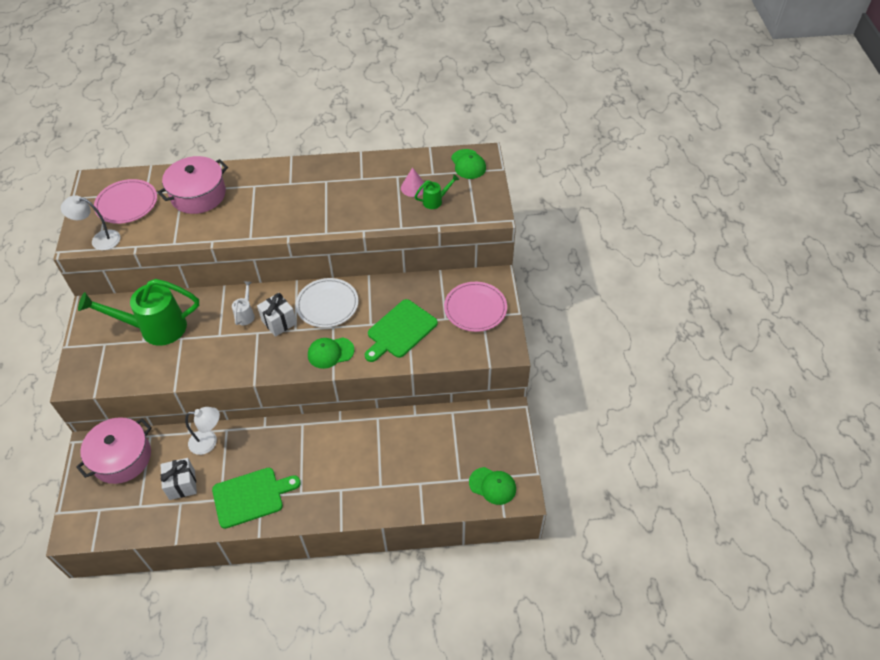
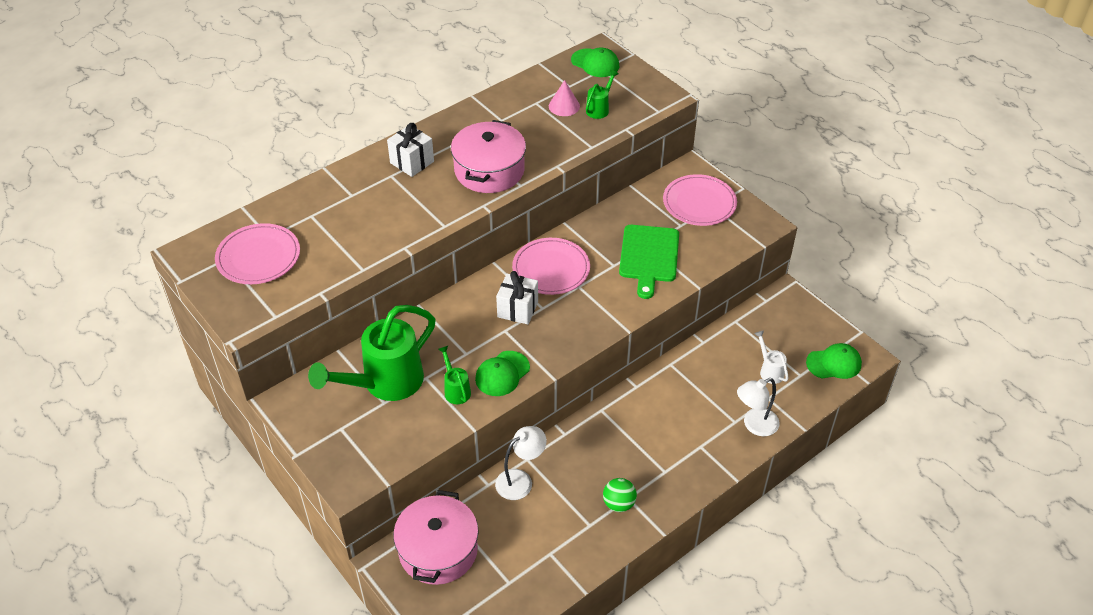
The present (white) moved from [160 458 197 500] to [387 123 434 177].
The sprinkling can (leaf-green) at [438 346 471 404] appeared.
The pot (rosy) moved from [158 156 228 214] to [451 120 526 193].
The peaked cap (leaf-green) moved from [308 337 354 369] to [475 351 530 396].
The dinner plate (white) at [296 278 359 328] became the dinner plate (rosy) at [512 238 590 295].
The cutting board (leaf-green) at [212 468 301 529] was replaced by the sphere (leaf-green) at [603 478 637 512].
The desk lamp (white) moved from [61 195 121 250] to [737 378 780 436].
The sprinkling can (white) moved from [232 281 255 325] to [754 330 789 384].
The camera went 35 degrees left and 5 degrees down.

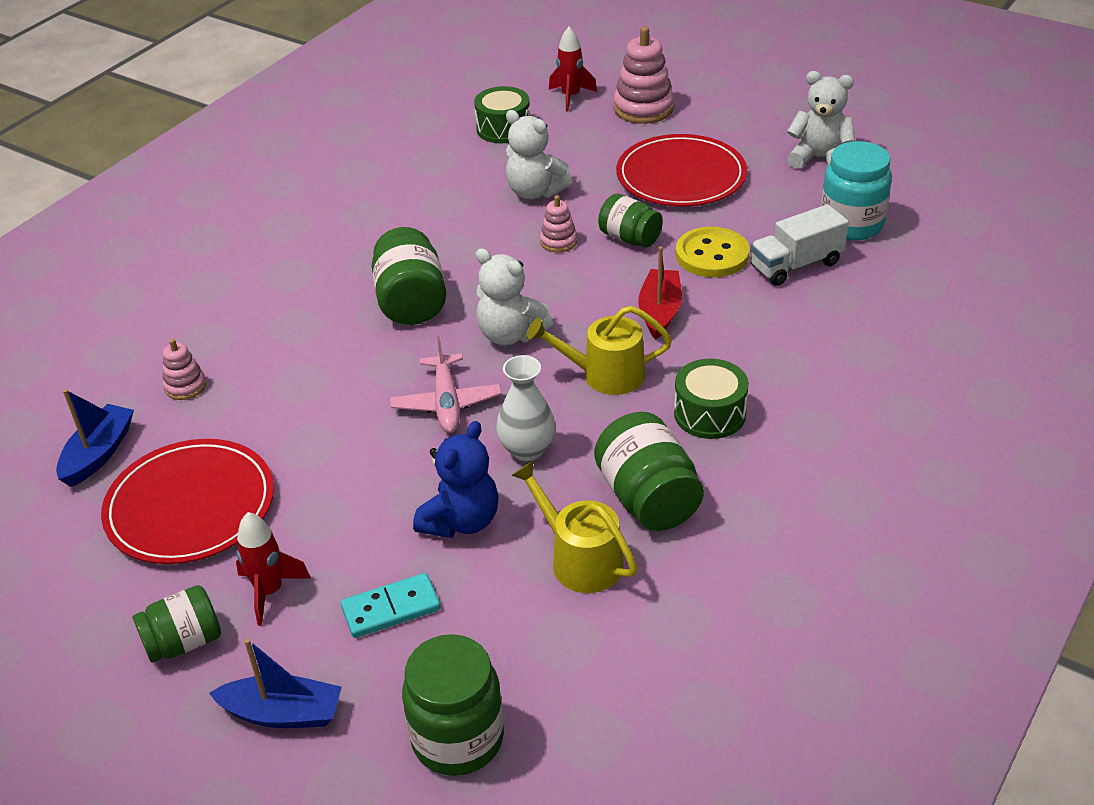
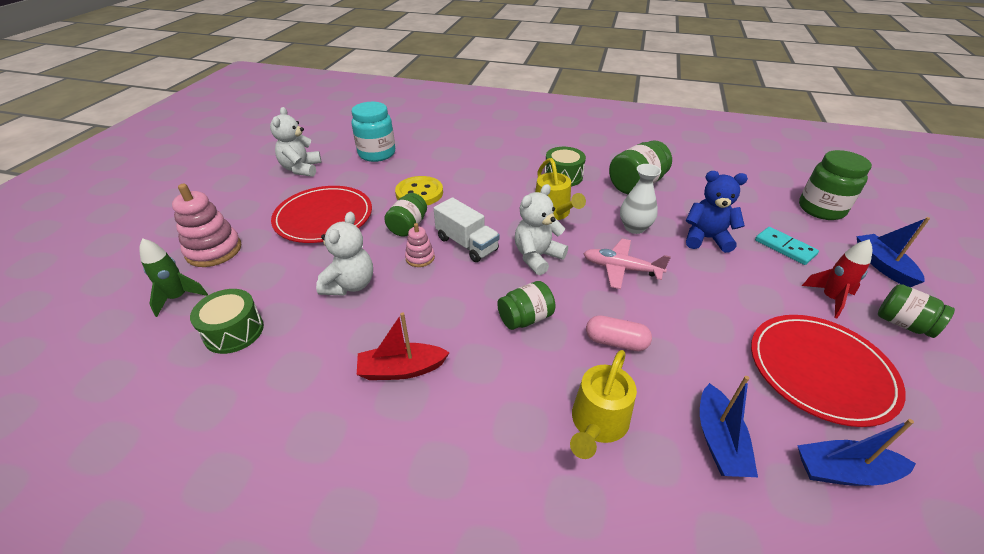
The spaceship (crimson) at [549 27 597 112] became the spaceship (leaf-green) at [139 238 208 317].
The sailboat (crimson) moved from [638 246 682 340] to [357 312 450 380].
The truck (white) moved from [750 204 849 286] to [434 197 500 262].
The jar (leaf-green) at [372 227 446 325] changed to 0.66 times the size.
The stuffed bear (white) at [476 248 553 346] turned 150 degrees counterclockwise.
The sprinkling can (yellow) moved from [511 461 637 593] to [570 350 637 459].
The toy plane (rosy) at [390 336 502 433] turned 135 degrees counterclockwise.
The pill (rosy) at [586 315 652 351] appeared.
The stacking rings (rosy) at [163 339 206 400] was replaced by the sailboat (royal blue) at [700 376 758 477].
The camera went 110 degrees left and 0 degrees up.

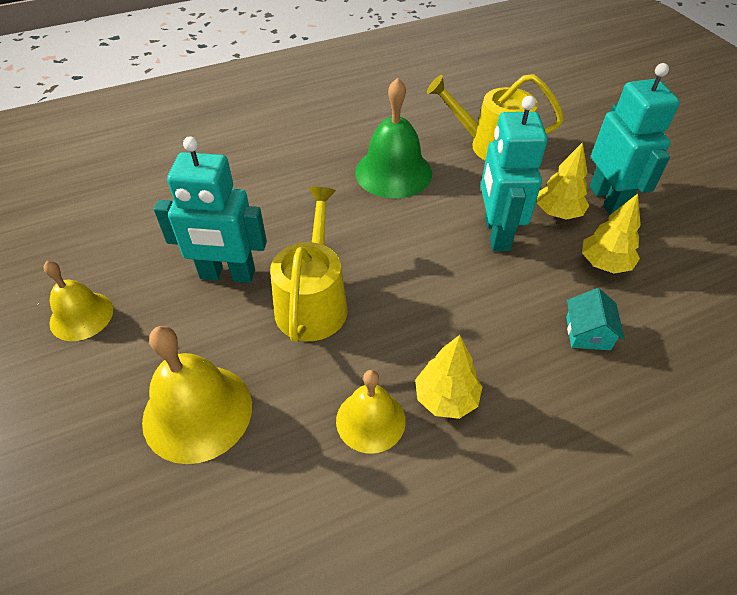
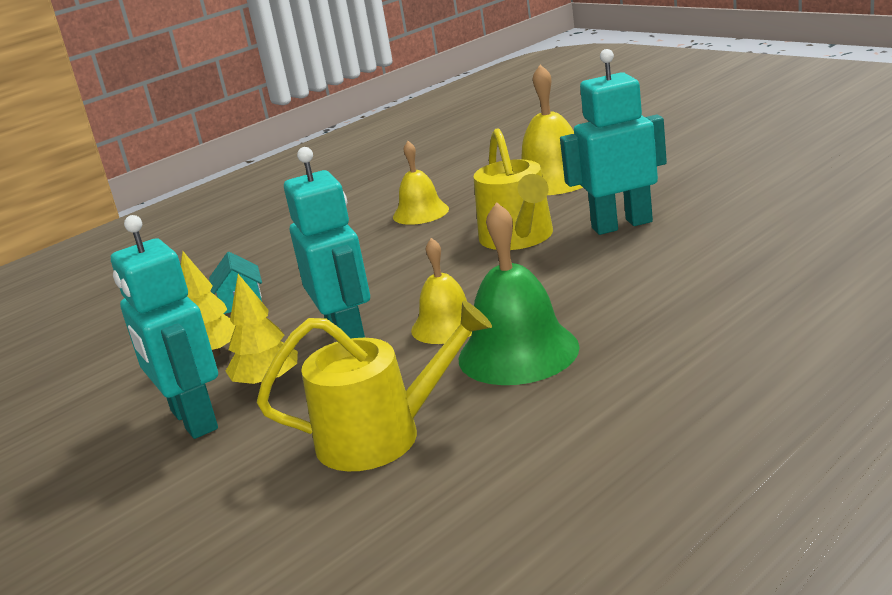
The bell (yellow) moved from [44 261 113 341] to [411 238 472 344].
The fir tree (yellow) at [415 335 482 419] disappeared.
The camera went 165 degrees right and 25 degrees down.

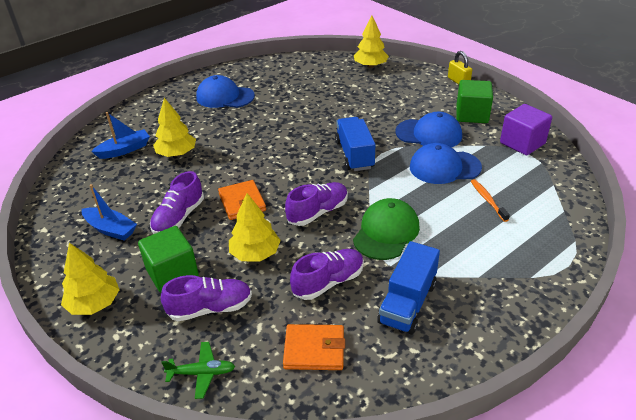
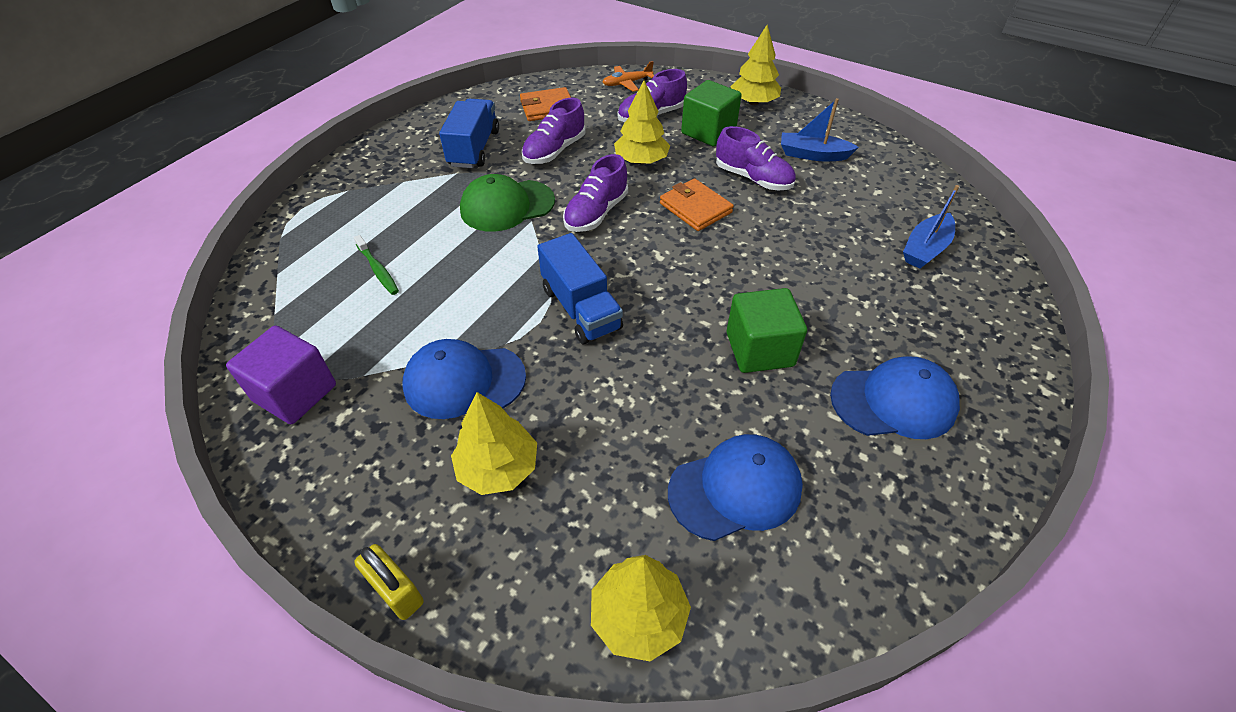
The dental brush (bright orange) at [471 179 510 222] became the dental brush (leaf-green) at [354 235 399 295].
The fir tree (yellow) moved from [153 98 196 157] to [451 392 537 495].
The peaked cap (leaf-green) at [353 198 420 260] turned 60 degrees clockwise.
The toy plane (leaf-green) at [161 342 235 399] became the toy plane (bright orange) at [602 61 654 92].
The peaked cap (royal blue) moved from [410 143 482 184] to [668 434 803 541].
The lace-up shoe (purple) at [150 171 204 234] turned 120 degrees clockwise.
The block (leaf-green) moved from [456 80 493 123] to [727 288 807 373].
The camera went 160 degrees right and 10 degrees up.

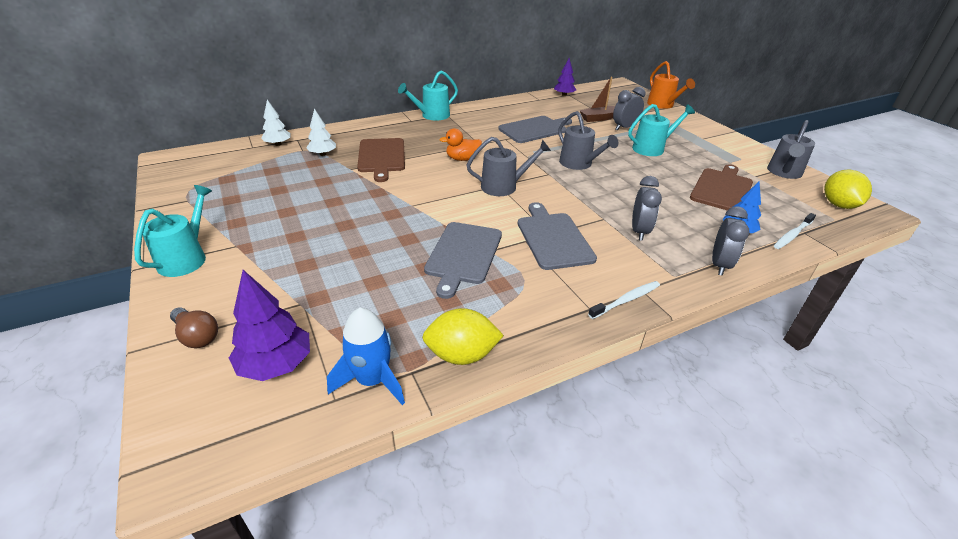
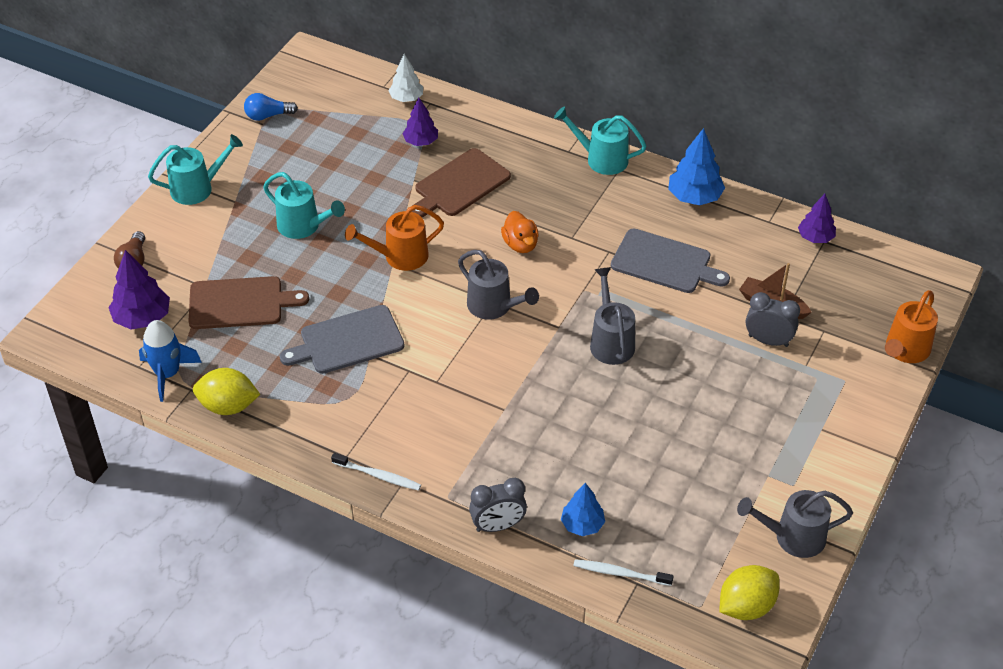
The cutting board (brown) moved from [690 164 753 210] to [189 276 309 329].
The lemon (yellow) at [422 308 504 365] turned 45 degrees counterclockwise.
The lightbulb (royal blue) at [244 93 298 121] appeared.
The sprinkling can (teal) moved from [628 104 695 156] to [263 172 345 239].
The sprinkling can (bright orange) at [345 205 444 271] appeared.
The fir tree (white) at [306 108 336 156] became the fir tree (purple) at [403 98 438 146].
The toy duck (bright orange) at [439 128 482 161] turned 150 degrees counterclockwise.
The sprinkling can (gray) at [558 111 618 170] turned 150 degrees clockwise.
The fir tree (royal blue) at [668 128 725 206] appeared.
The cutting board (gray) at [518 202 597 270] disappeared.
The bedside clock (gray) at [632 176 662 241] disappeared.
The camera went 55 degrees right and 10 degrees up.

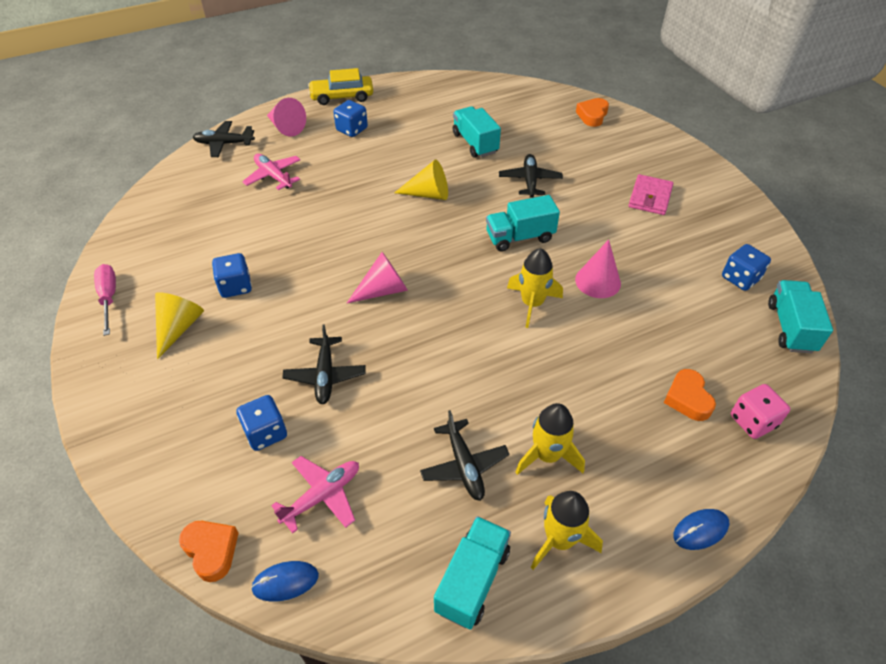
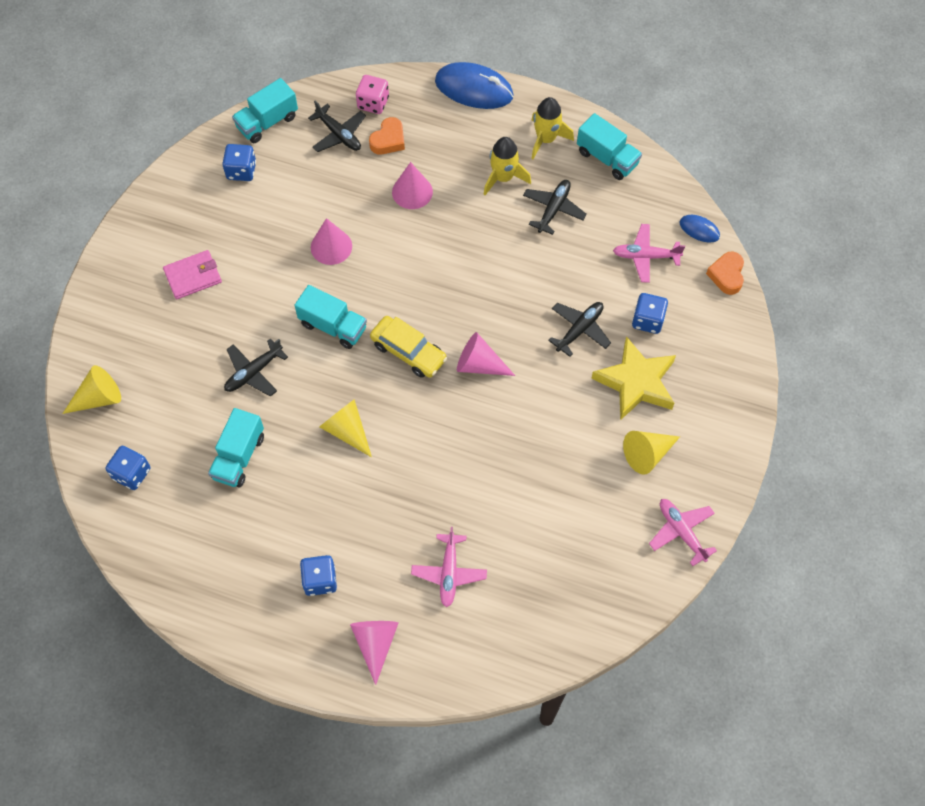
The heart (bright orange) at [576 98 609 127] was replaced by the solid cone (yellow) at [63 365 121 414].
The dice (royal blue) moved from [212 253 252 298] to [105 446 151 490].
The toy plane (ebony) moved from [193 121 255 157] to [308 101 366 152].
The car (yellow) moved from [308 68 373 105] to [370 316 447 378].
The solid cone (rosy) at [392 162 433 209] appeared.
The computer mouse (royal blue) at [673 509 729 550] changed to 1.98 times the size.
The truck (teal) at [434 516 511 630] turned 120 degrees counterclockwise.
The five-pointed star (yellow) at [591 336 676 420] appeared.
The hand screwdriver (rosy) at [94 264 116 336] was replaced by the toy plane (rosy) at [649 499 717 566].
The spaceship (yellow) at [507 248 563 328] disappeared.
The camera went 135 degrees left and 15 degrees up.

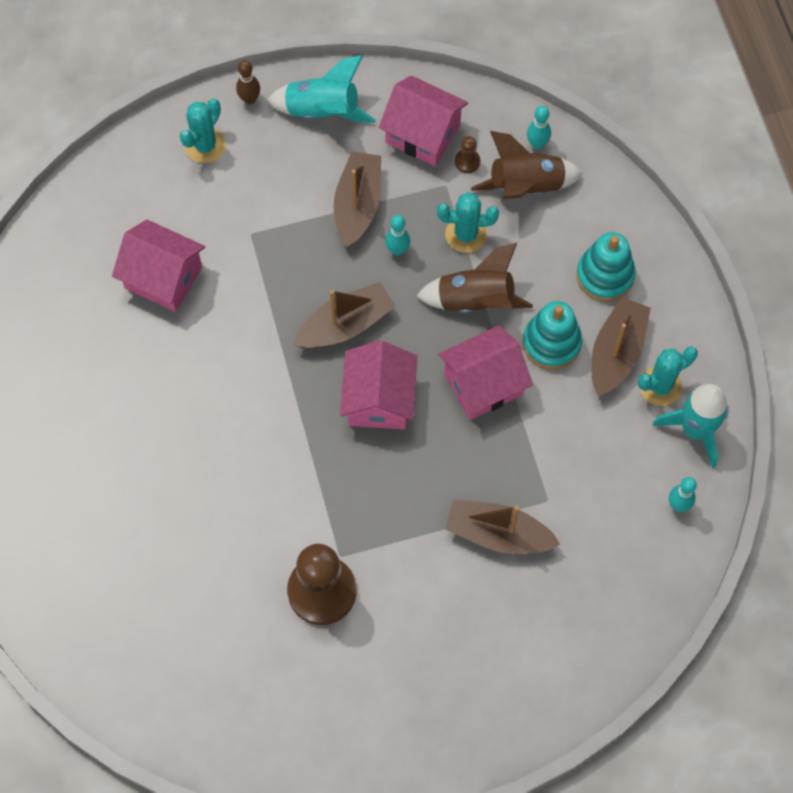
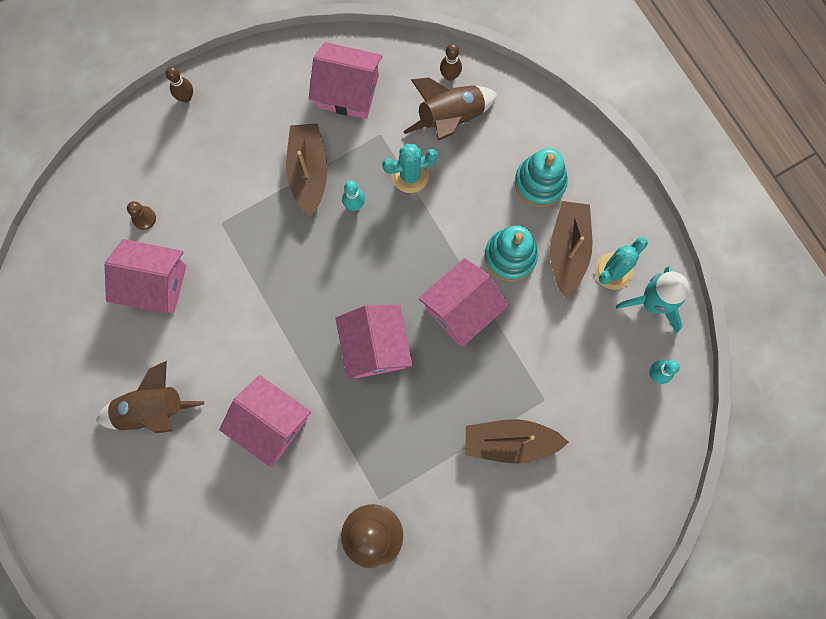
The spaceship (brown) moved from [417 243 533 313] to [96 361 204 433].
The game pawn (brown) moved from [455 136 480 173] to [127 201 156 230].
The house (rosy) at [219 375 311 467] appeared.
The tenpin (teal) at [527 106 551 149] became the tenpin (brown) at [440 44 462 81].
The prickly plant (teal) at [180 99 226 163] disappeared.
The spaceship (teal) at [267 55 376 123] disappeared.
The sailboat (brown) at [293 282 396 349] disappeared.
The camera went 15 degrees left and 10 degrees up.

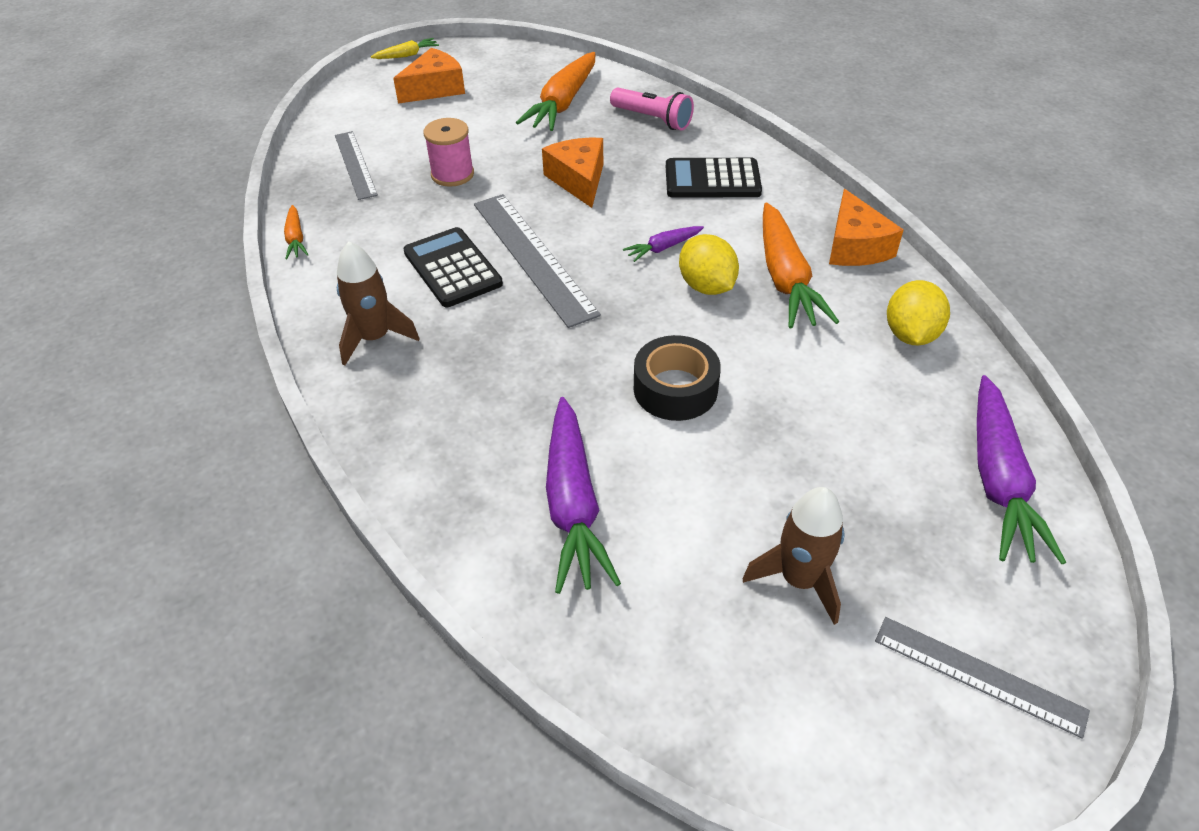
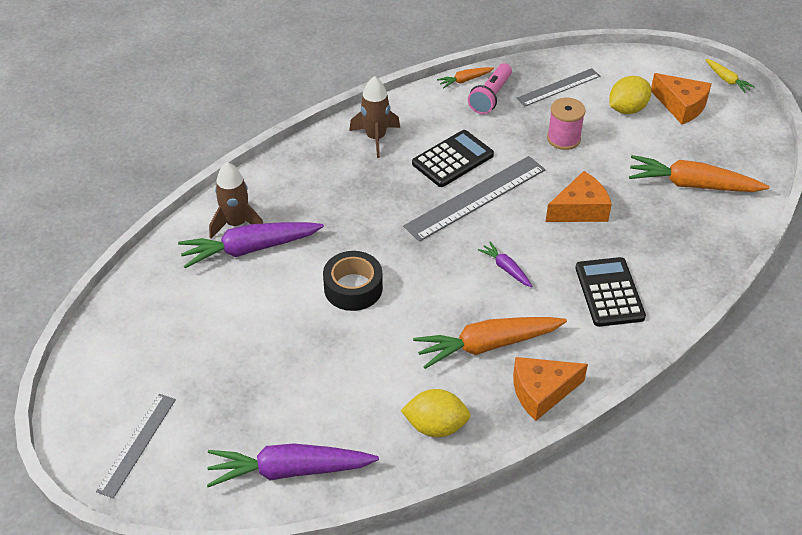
The spaceship (brown) moved from [743 487 845 625] to [209 162 263 239].
The torch (rosy) moved from [610 88 694 131] to [468 63 512 114].
The lemon (yellow) moved from [679 234 739 295] to [609 76 651 114].
The camera went 80 degrees right and 0 degrees up.

